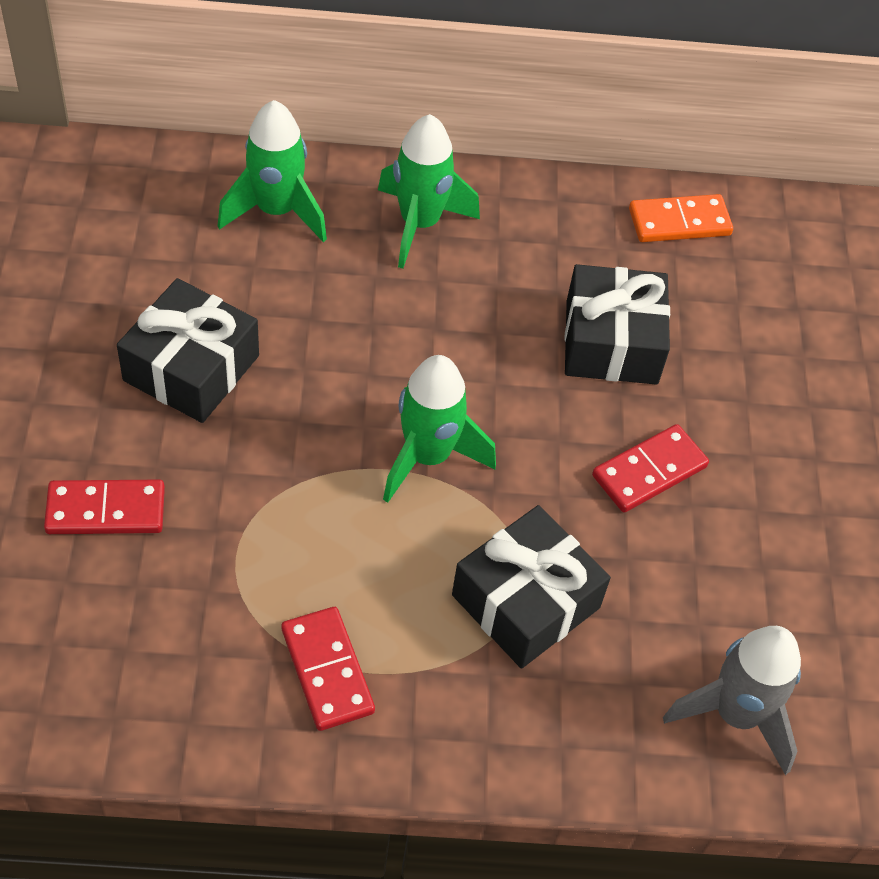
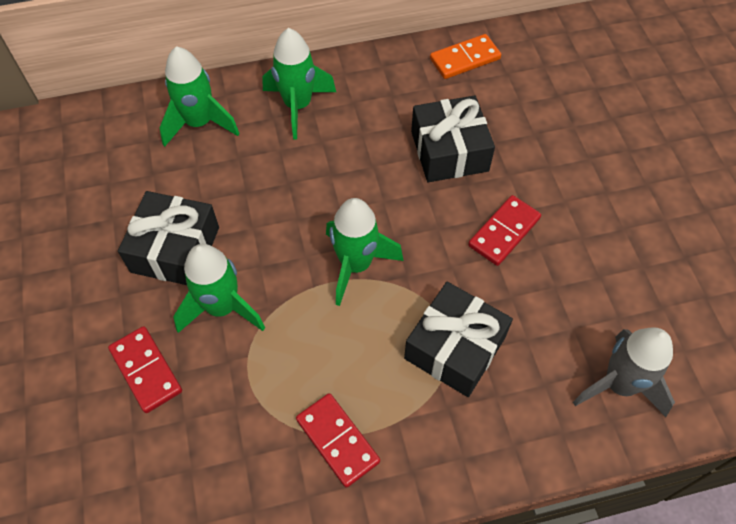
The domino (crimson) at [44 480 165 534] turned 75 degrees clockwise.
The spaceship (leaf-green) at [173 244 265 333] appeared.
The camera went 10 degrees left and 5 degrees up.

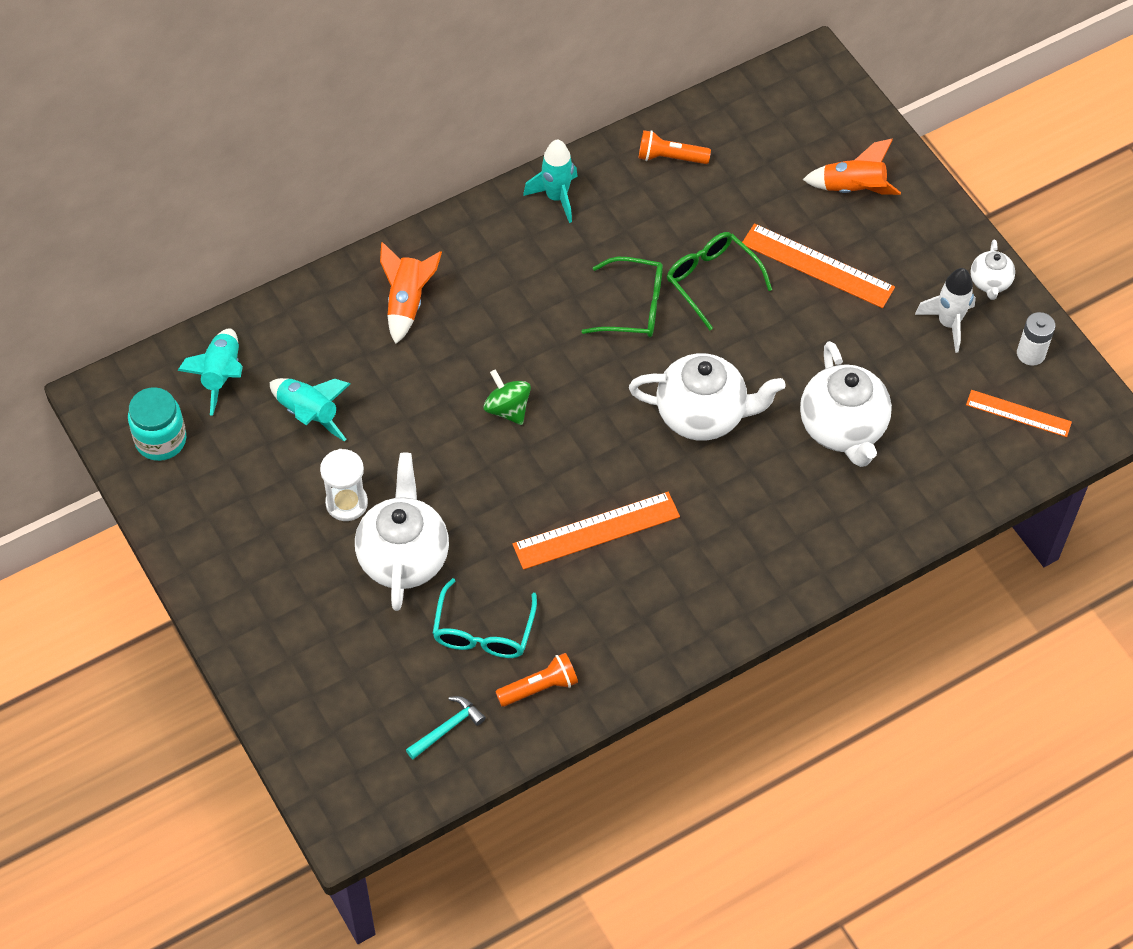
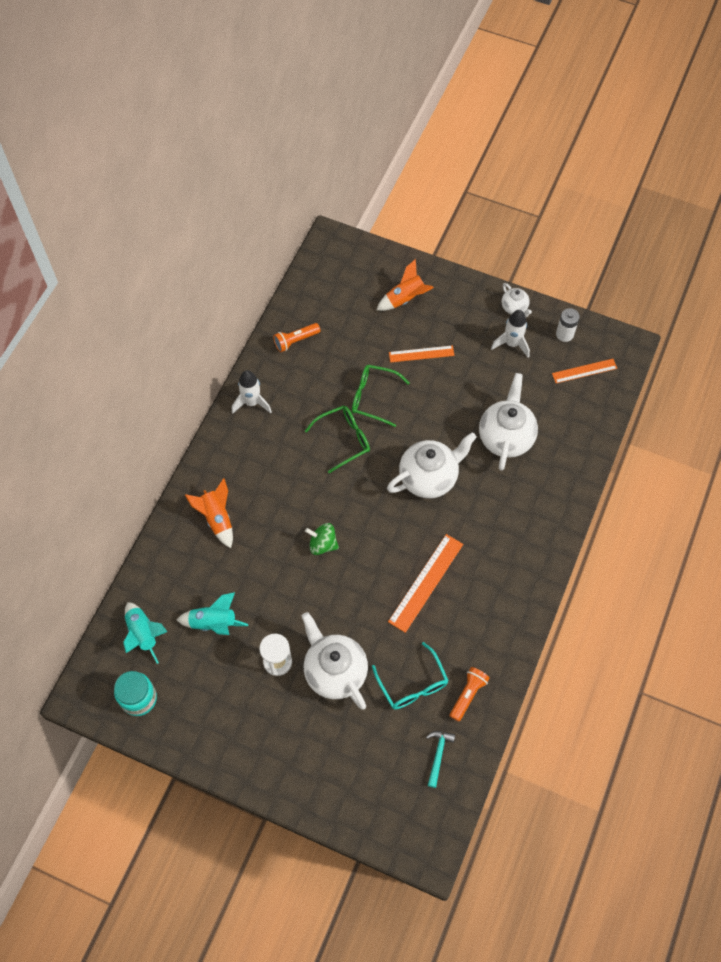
The spaceship (teal) at [523 139 578 223] became the spaceship (white) at [232 370 272 414].
The measuring stick (bright orange) at [742 223 895 308] changed to 0.64 times the size.
The tea pot (white) at [800 341 892 467] turned 120 degrees counterclockwise.
The camera went 35 degrees left and 5 degrees up.

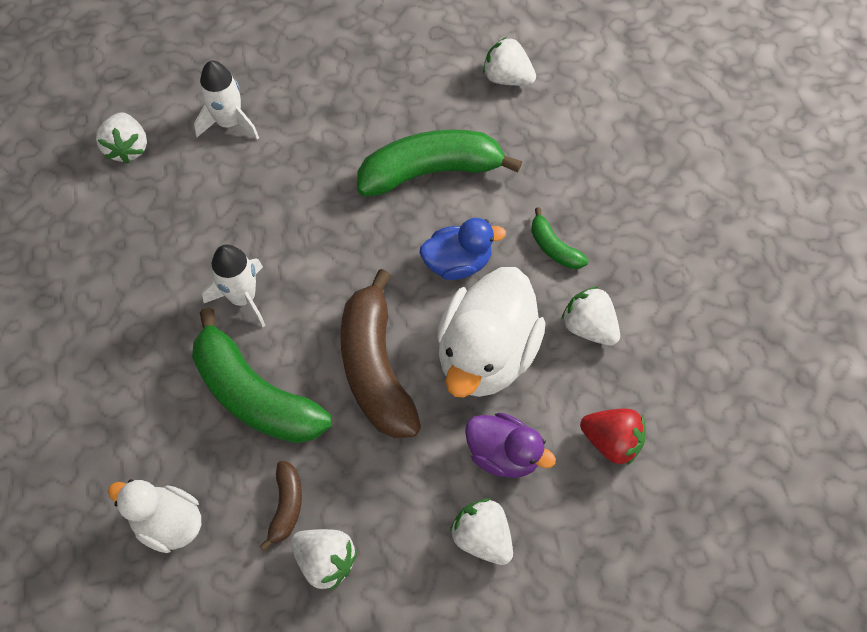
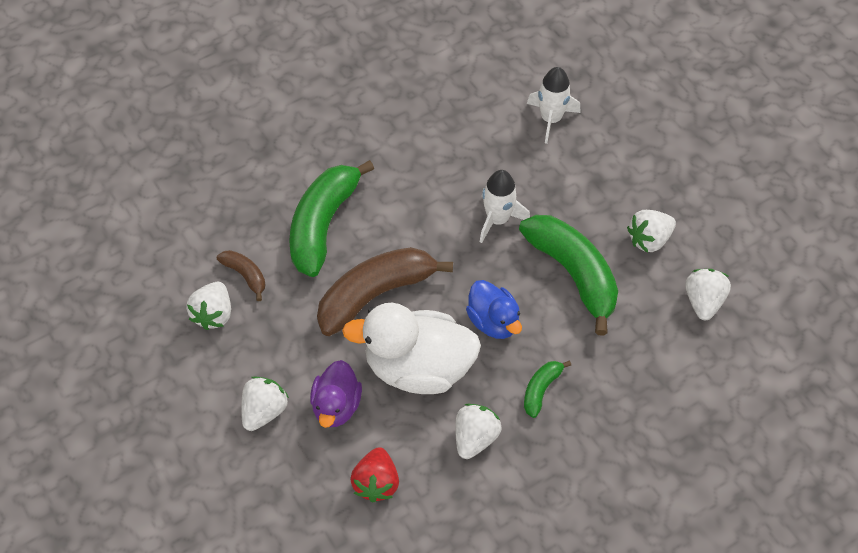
The banana fruit (brown) at [260 461 302 551] turned 120 degrees counterclockwise.
The spaceship (white) moved from [202 244 266 327] to [480 170 530 243].
The strawberry (white) moved from [96 112 147 164] to [627 210 676 253].
The toy duck (white) at [108 480 201 553] disappeared.
The camera went 70 degrees right and 5 degrees down.

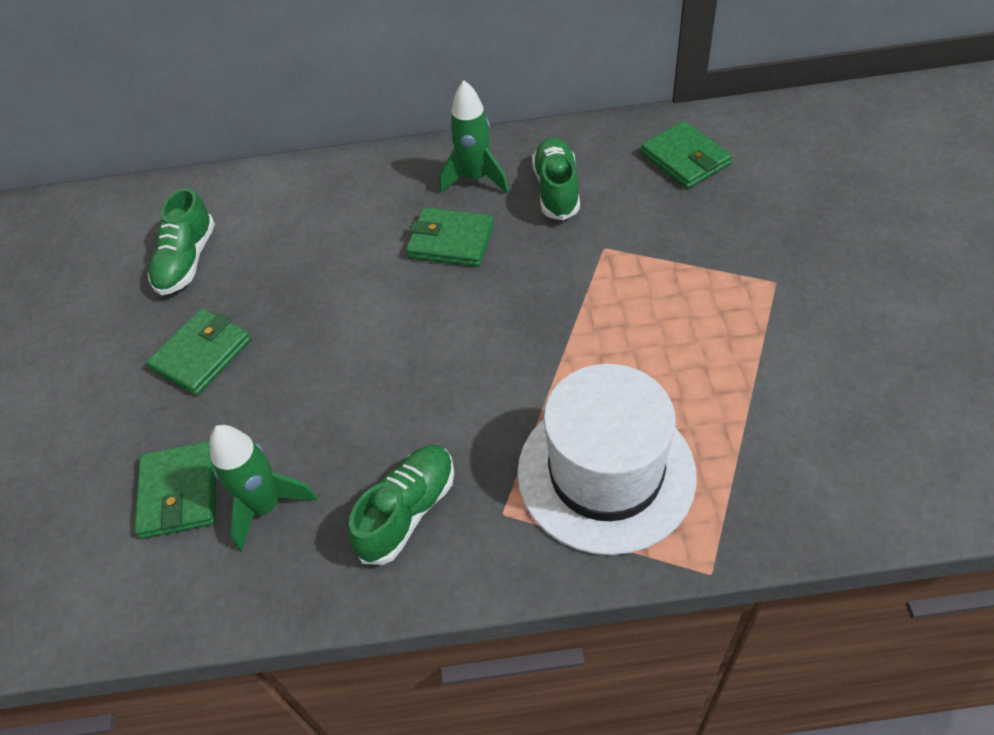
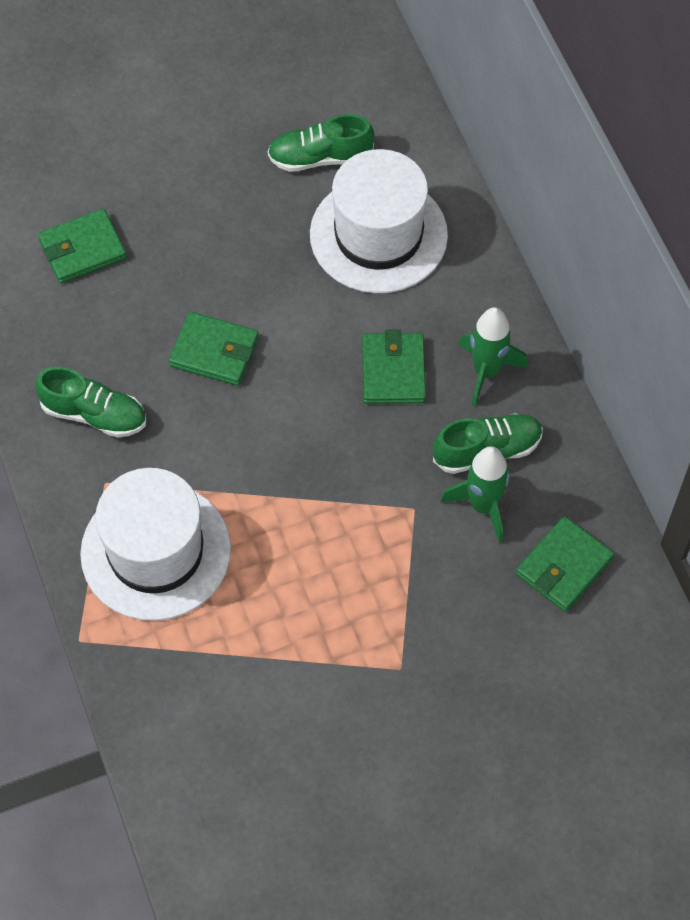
The billfold (leaf-green) moved from [146 308 251 395] to [169 312 259 386].
The hat (white) at [310 149 448 293] appeared.
The spaceship (leaf-green) moved from [210 425 317 552] to [440 446 510 543].
The camera went 70 degrees right and 10 degrees up.

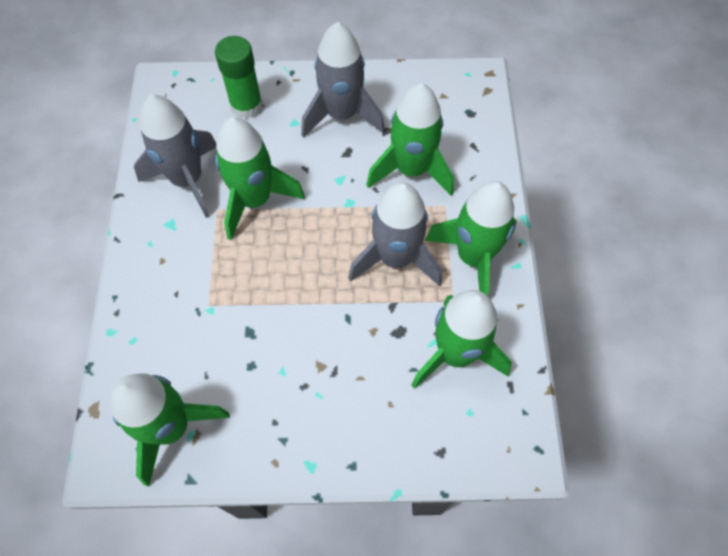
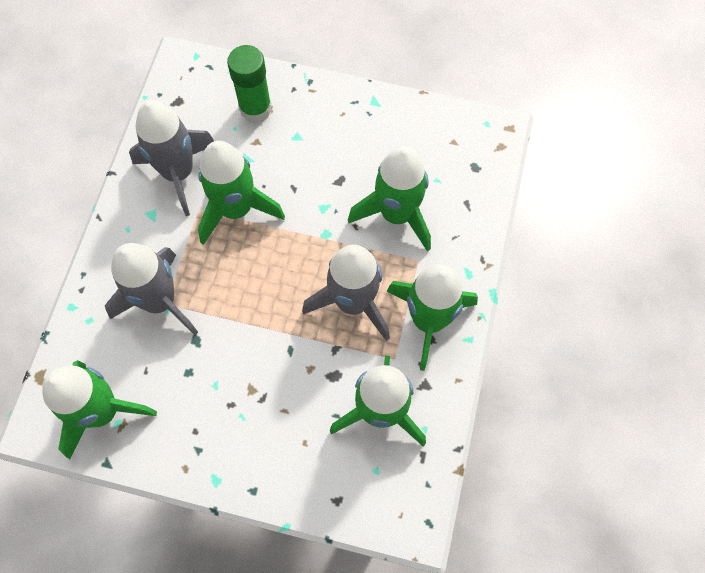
The spaceship (gray) moved from [301 22 385 138] to [105 243 198 335].
The camera went 15 degrees right and 5 degrees up.

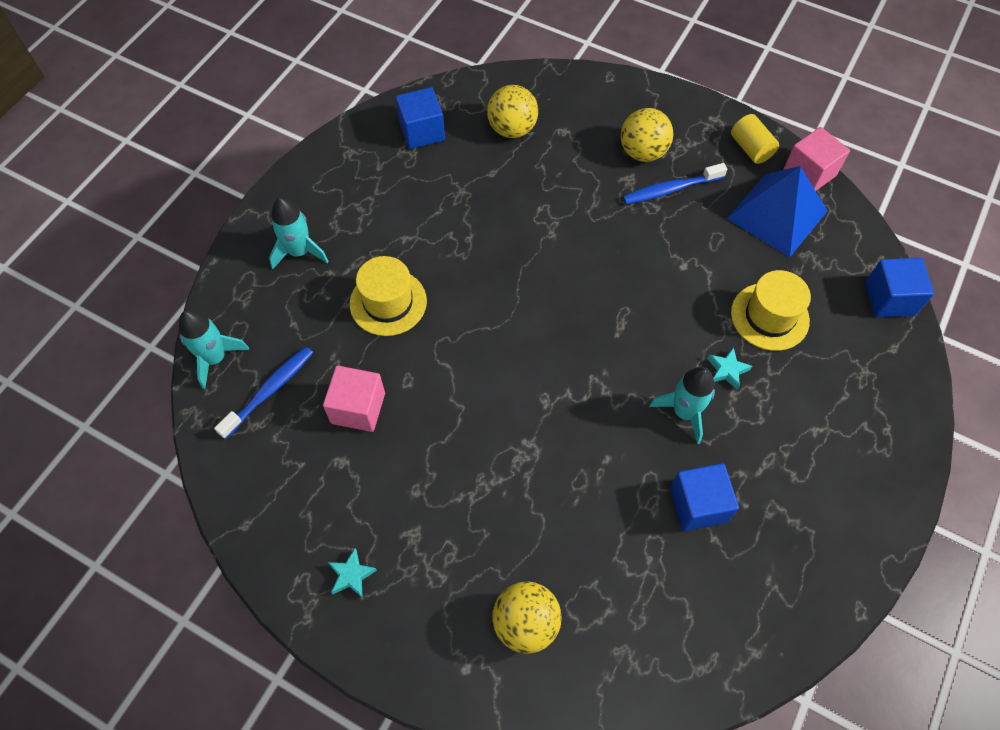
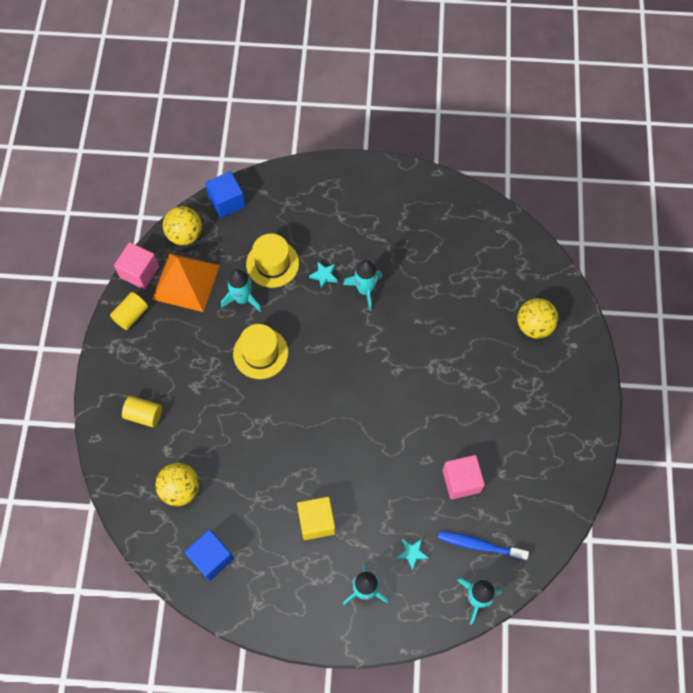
The cylinder shape (yellow) at [122 396 162 427] appeared.
The pyramid (royal blue) at [727 166 827 257] became the pyramid (bright orange) at [152 253 220 312].
The sphere (yellow) moved from [621 108 673 162] to [163 206 202 245].
The spaceship (teal) at [221 269 262 312] appeared.
The hat (yellow) moved from [350 256 427 336] to [233 324 288 379].
The block (yellow) at [297 497 336 540] appeared.
The five-pointed star (teal) moved from [328 548 377 598] to [396 539 429 571].
The dental brush (royal blue) at [623 163 727 204] disappeared.
The block (royal blue) at [670 463 739 531] disappeared.
The camera went 115 degrees left and 5 degrees up.

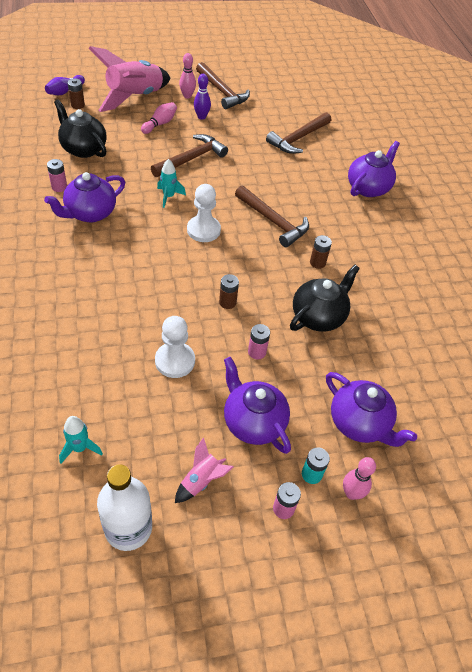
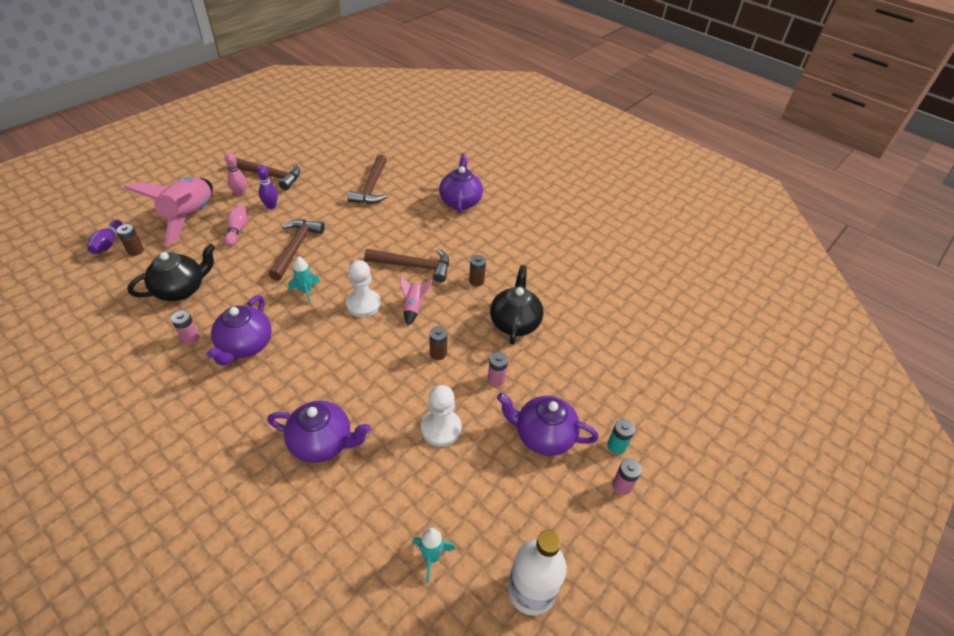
The tea pot (ebony) at [54 99 107 158] turned 135 degrees clockwise.
The tea pot (purple) moved from [326 372 417 447] to [267 401 371 463].
The spaceship (rosy) moved from [175 437 233 503] to [400 275 432 326].
The tenpin (rosy) at [343 457 376 500] disappeared.
The camera went 35 degrees left and 5 degrees down.

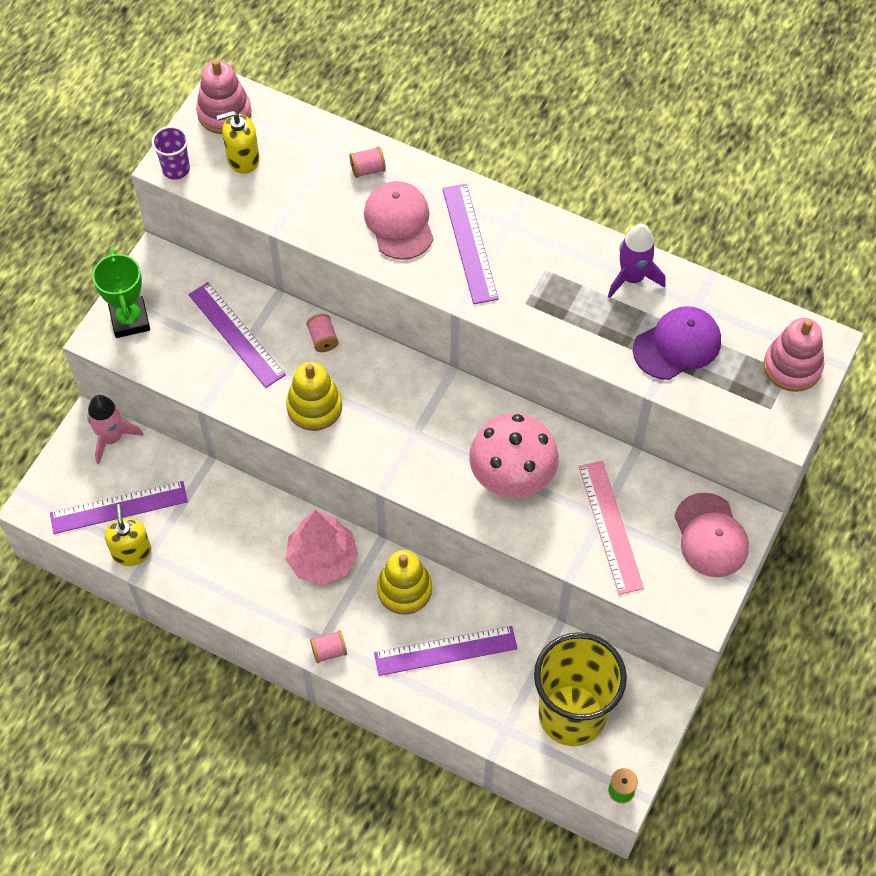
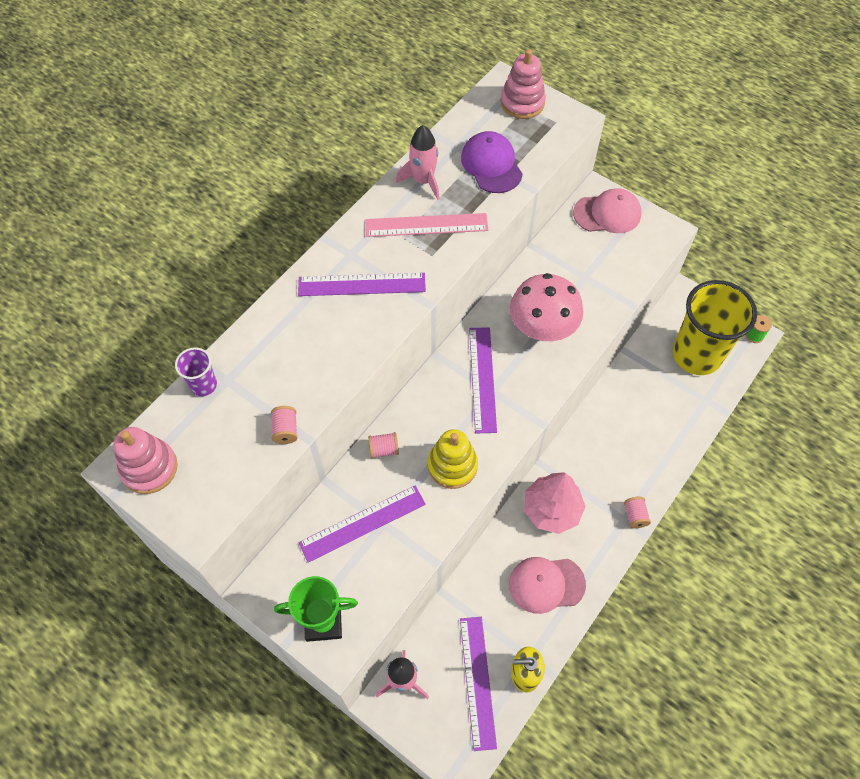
The tumbler (purple) moved from [152 126 190 180] to [175 347 217 396].
The bobbin (rosy) moved from [350 146 386 178] to [271 406 298 444].
The measuring stick (rosy) moved from [579 461 644 595] to [365 213 488 237].
The spaceship (purple) at [608 224 666 298] became the spaceship (rosy) at [396 125 440 200].
The measuring stick (purple) moved from [374 626 517 676] to [469 327 497 433].
The peaked cap (rosy) moved from [364 181 434 260] to [509 557 586 614].
The soap dispenser (yellow) at [216 111 259 174] disappeared.
The stacking rings (yellow) at [377 550 432 615] disappeared.
The camera went 80 degrees left and 0 degrees up.

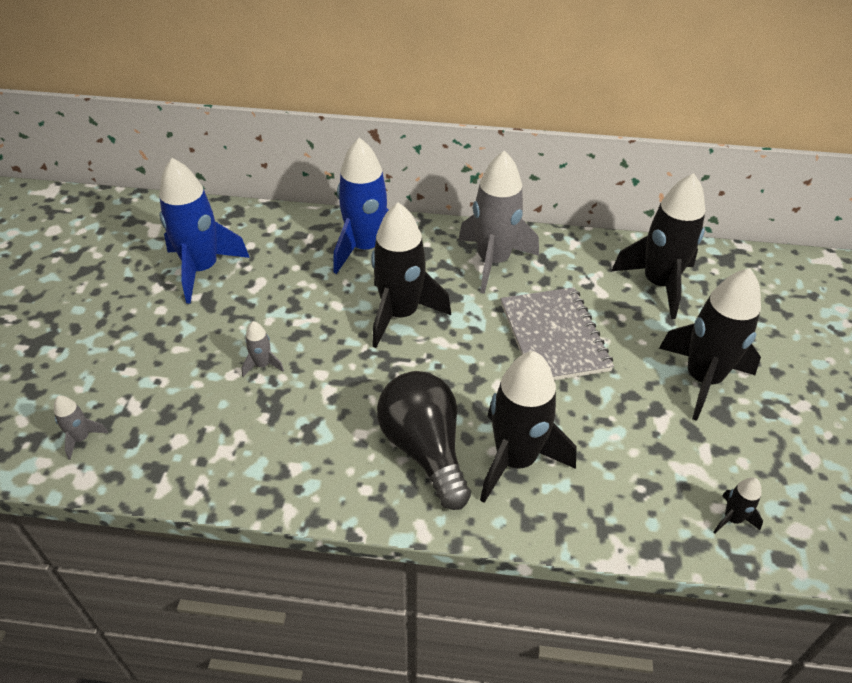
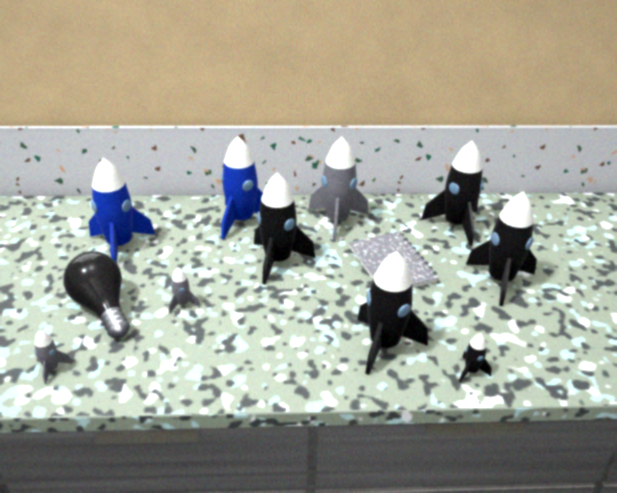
The lightbulb (ebony) moved from [377 371 471 510] to [63 251 130 338].
The spaceship (ebony) moved from [714 477 763 533] to [459 333 492 382].
The camera went 10 degrees left and 10 degrees down.

